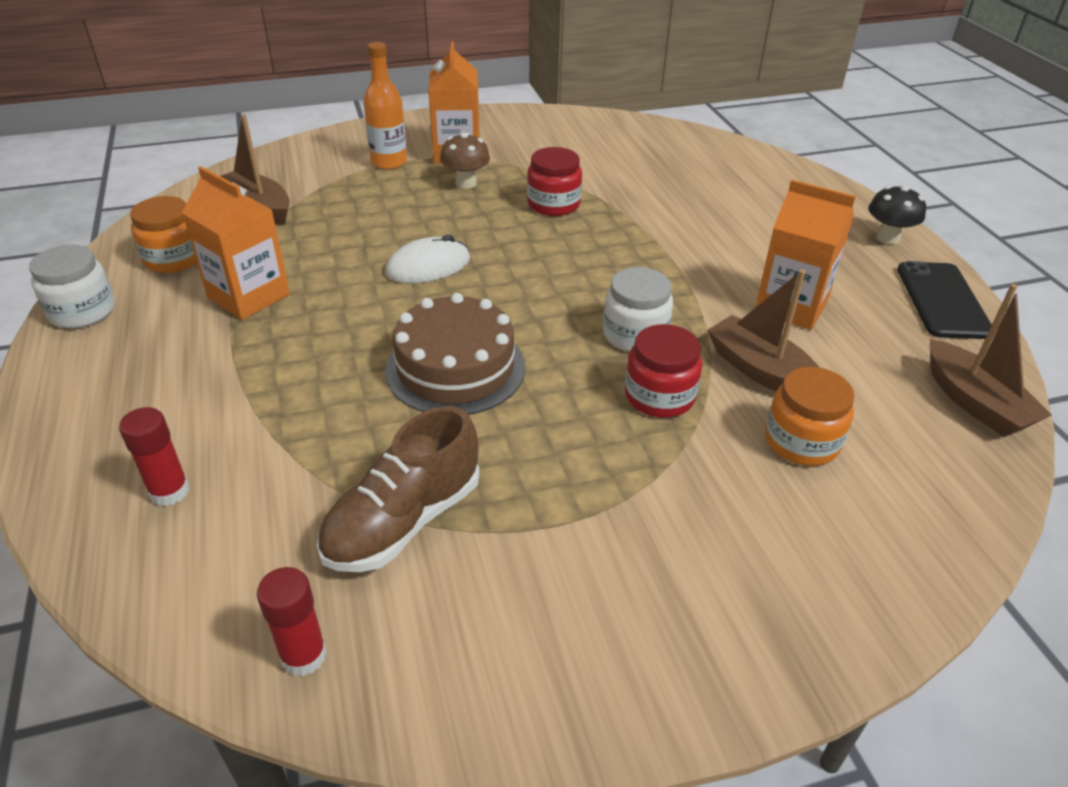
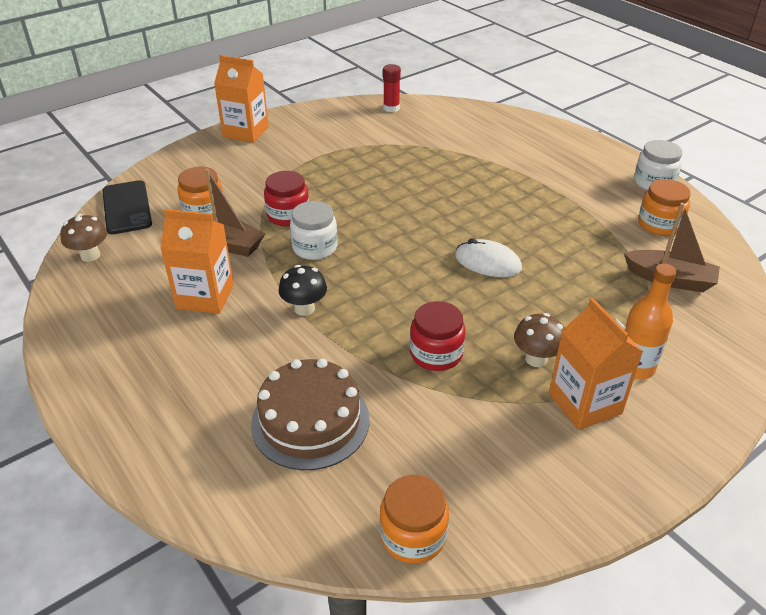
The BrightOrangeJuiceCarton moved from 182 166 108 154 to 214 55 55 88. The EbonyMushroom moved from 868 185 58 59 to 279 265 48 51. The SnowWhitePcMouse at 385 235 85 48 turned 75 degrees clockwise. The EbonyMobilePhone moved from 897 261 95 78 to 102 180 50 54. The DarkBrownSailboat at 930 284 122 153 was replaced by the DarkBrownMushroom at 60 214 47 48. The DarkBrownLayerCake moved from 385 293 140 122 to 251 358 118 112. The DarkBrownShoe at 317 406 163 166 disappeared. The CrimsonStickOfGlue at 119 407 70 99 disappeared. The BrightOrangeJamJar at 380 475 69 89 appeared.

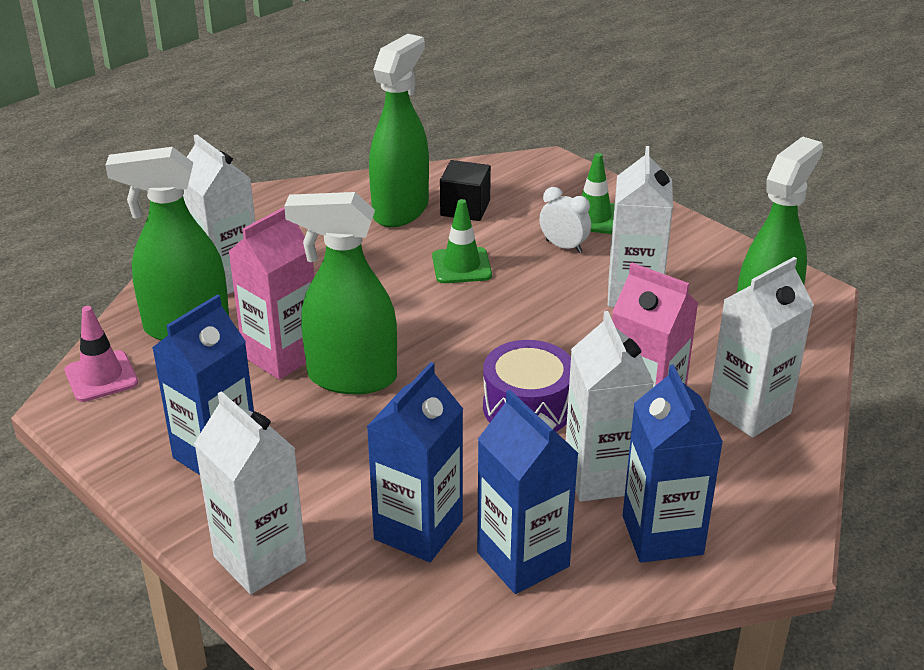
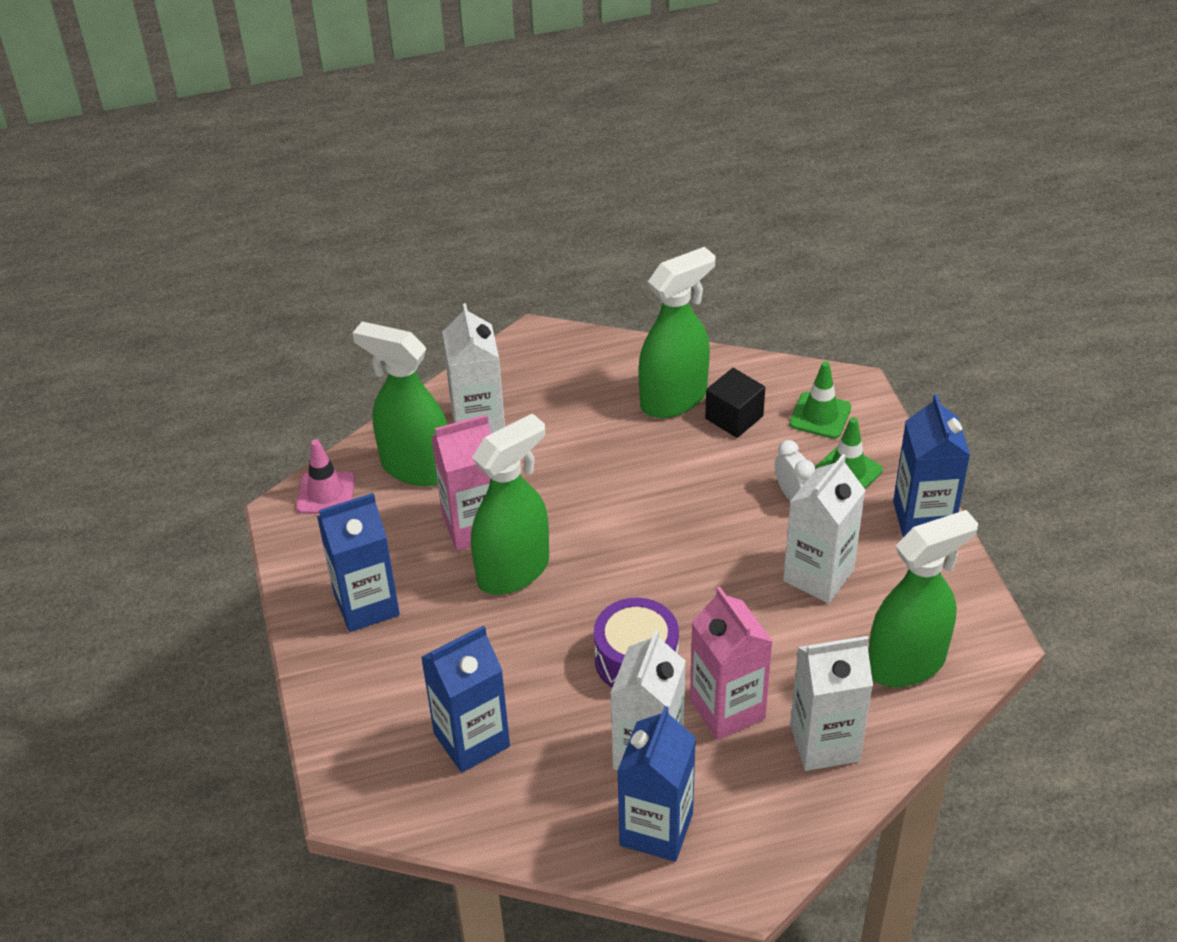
The LeafGreenSprayer at 284 192 113 202 turned 105 degrees clockwise. The LeafGreenSafetyCone moved from 432 199 60 84 to 789 361 62 78. The BlueJuiceCarton moved from 477 390 102 204 to 893 394 77 143. The SnowWhiteJuiceCarton at 194 391 112 203 disappeared.

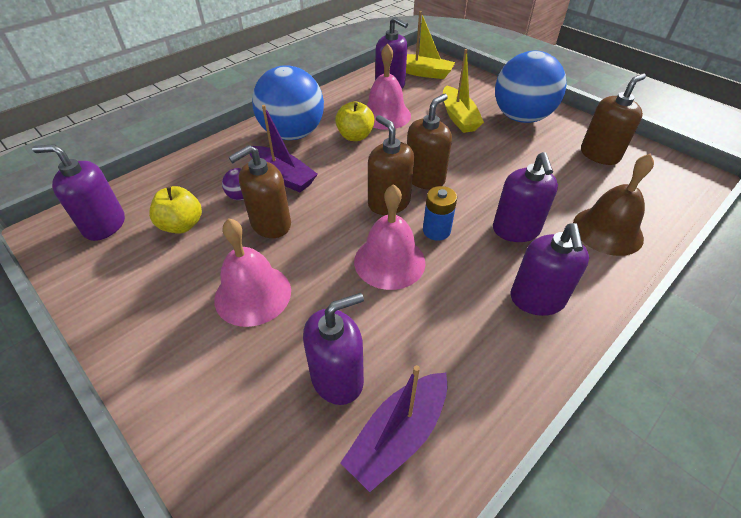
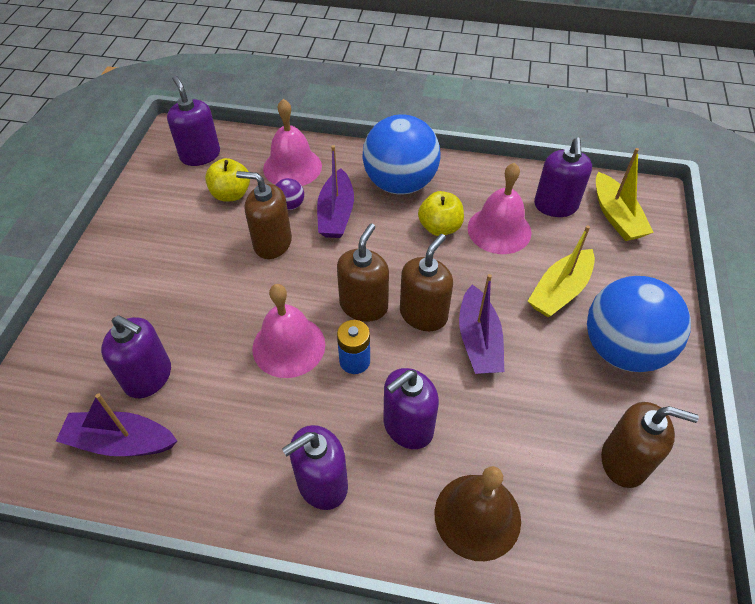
The DarkBrownPumpBottle at 407 94 45 96 turned 60 degrees counterclockwise. The RosePinkBell moved from 214 218 77 109 to 263 99 59 87. The PurpleSailboat at 459 274 45 100 appeared.

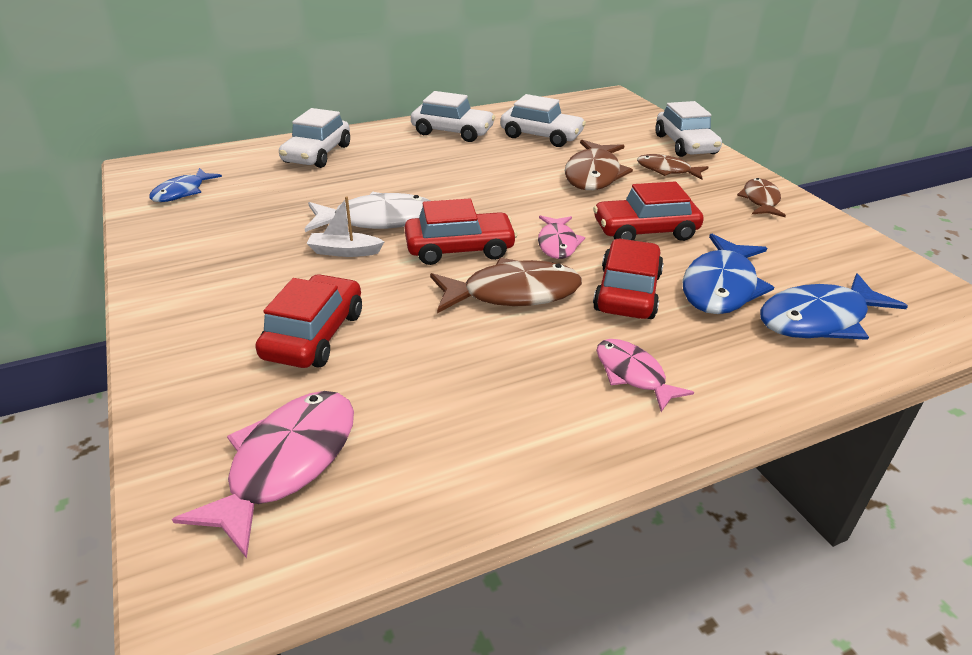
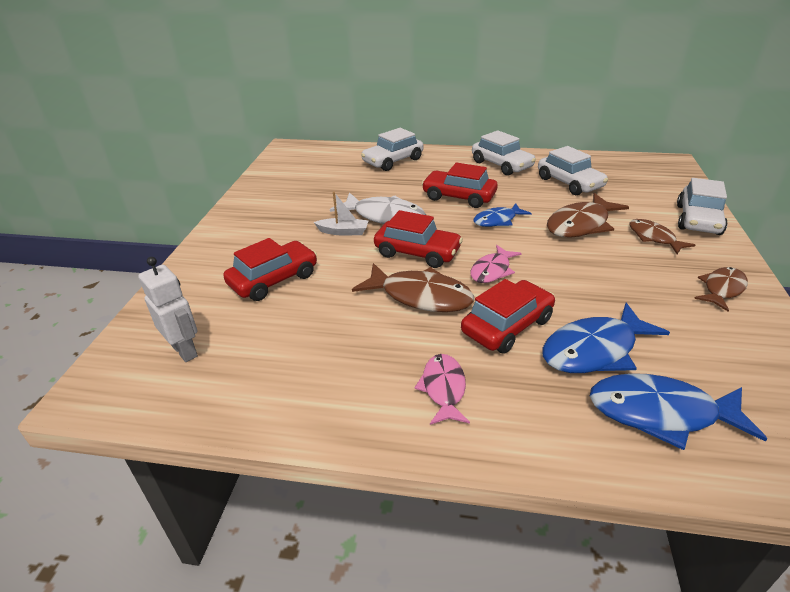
The BlueFish moved from 149 168 73 34 to 473 203 58 24. The CrimsonCar moved from 593 181 111 60 to 422 163 76 45. The SnowWhiteSailboat at 307 197 78 60 turned 150 degrees clockwise. The RosePinkFish at 172 391 182 167 was replaced by the SnowWhiteRobot at 138 257 60 105.

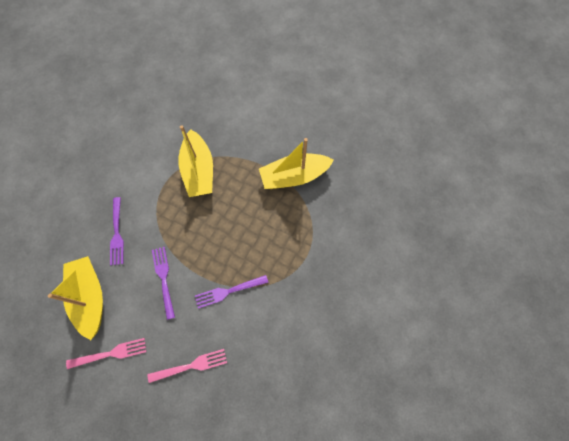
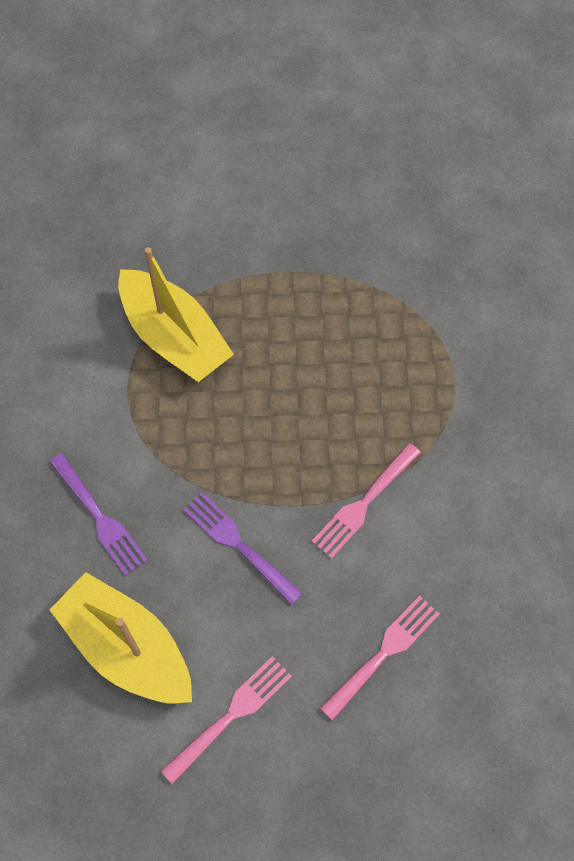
The YellowSailboat at 259 138 75 51 disappeared. The PurpleFork at 195 275 73 34 became the RosePinkFork at 311 443 110 116.

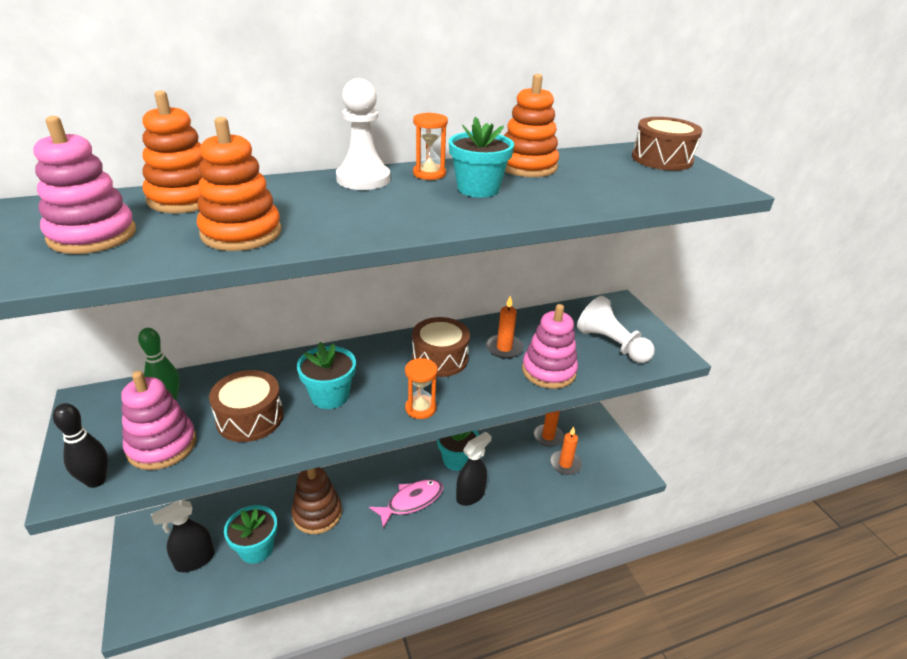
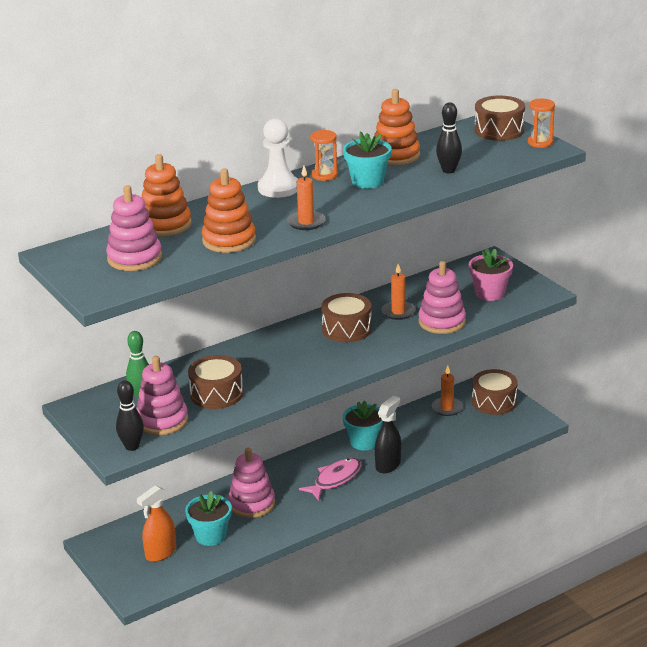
The SnowWhiteChessPawn at 577 296 78 67 was replaced by the RosePinkPottedPlant at 469 248 44 53. The TurquoisePottedPlant at 297 342 59 67 disappeared. The BrightOrangeHourglass moved from 405 358 33 61 to 528 99 27 49. The BrightOrangeCandle moved from 550 427 32 48 to 287 166 39 64. The DarkBrownRingStacker at 291 467 51 67 became the RosePinkRingStacker at 228 447 47 71. The EbonySprayer at 151 500 64 72 became the BrightOrangeSprayer at 137 485 39 77. The EbonySkittle at 436 102 26 71 appeared. The DarkBrownDrum at 472 369 46 46 appeared.

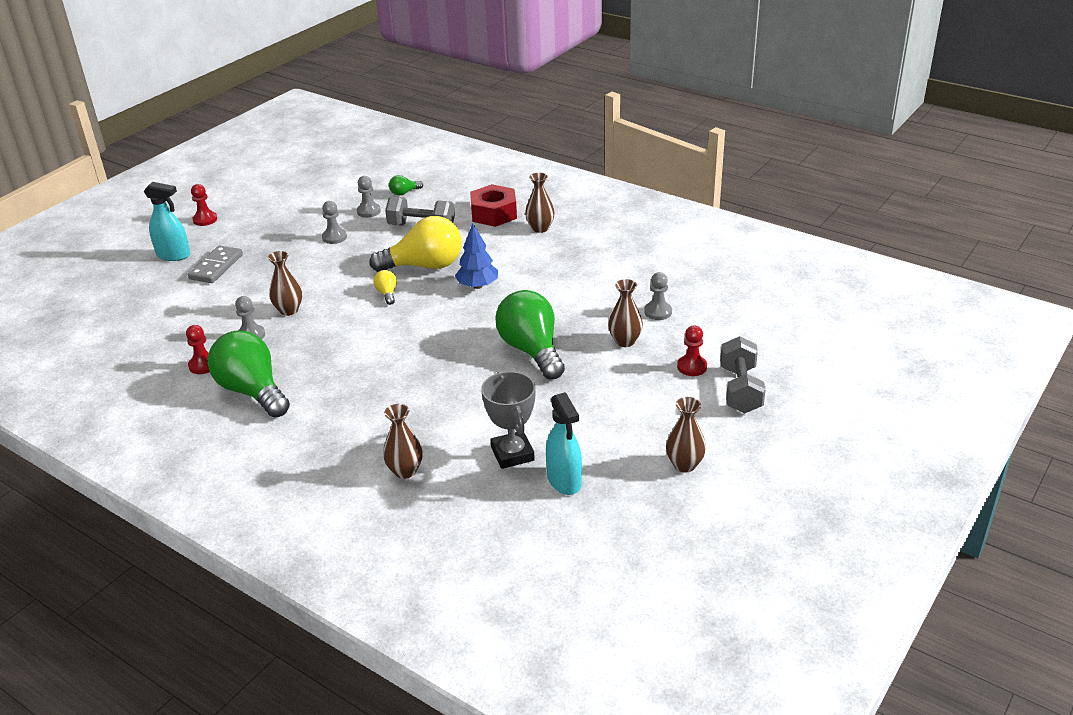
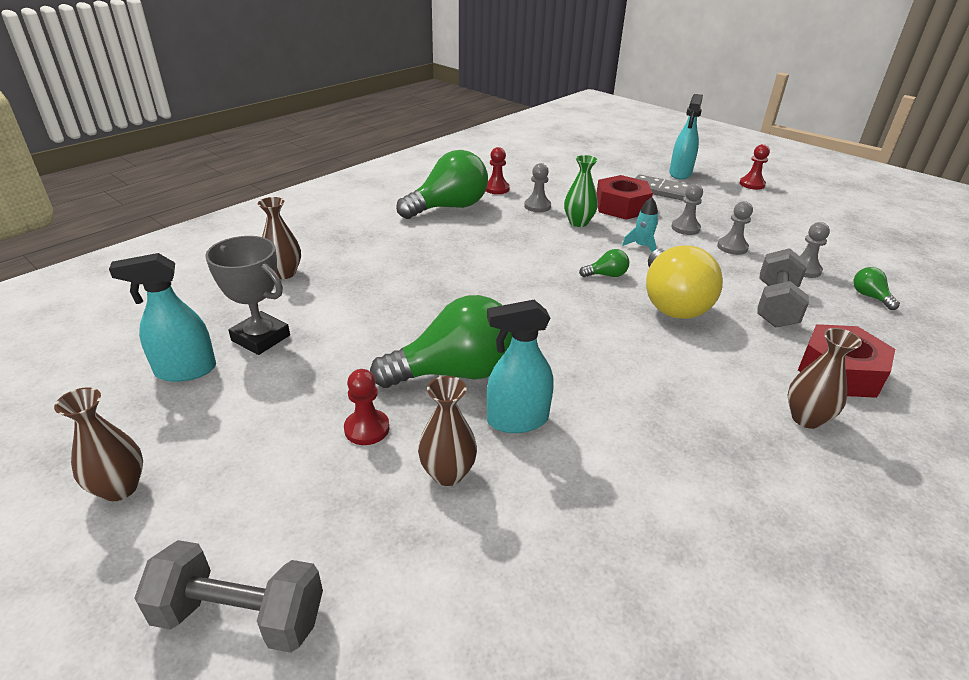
The BlueToyTree at 455 224 43 65 disappeared. The DarkBrownVase at 268 251 34 65 became the LeafGreenVase at 564 155 34 72. The YellowBulb at 373 270 24 35 became the LeafGreenBulb at 579 249 50 28. The GrayChessPawn moved from 644 272 28 48 to 671 184 32 51. The CrimsonChessPawn moved from 677 325 30 51 to 344 369 46 76. The GrayAwardCup at 481 371 55 98 turned 45 degrees clockwise. The CrimsonHexNut at 596 175 57 45 appeared. The TurquoiseRocket at 622 197 36 55 appeared. The TurquoiseSprayer at 487 300 67 133 appeared.

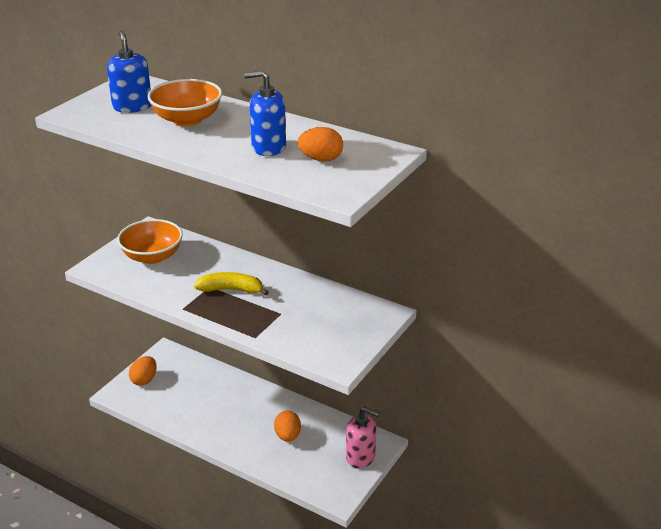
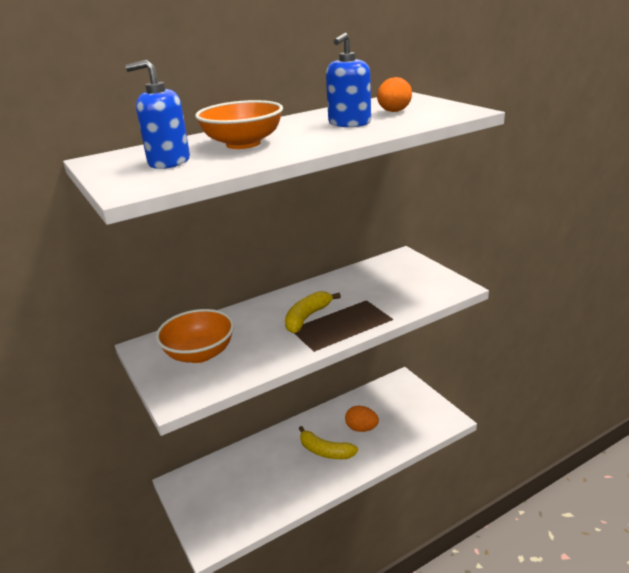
The BrightOrangeToyEgg at 129 356 28 29 disappeared. The RosePinkPumpBottle at 346 407 33 62 disappeared. The YellowBananaFruit at 299 426 59 33 appeared.

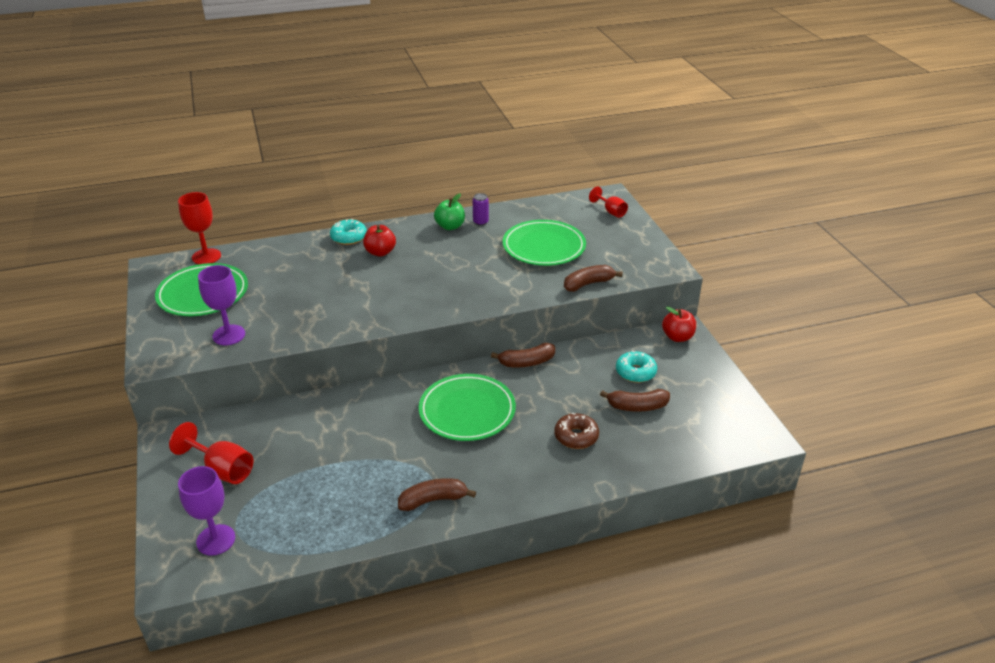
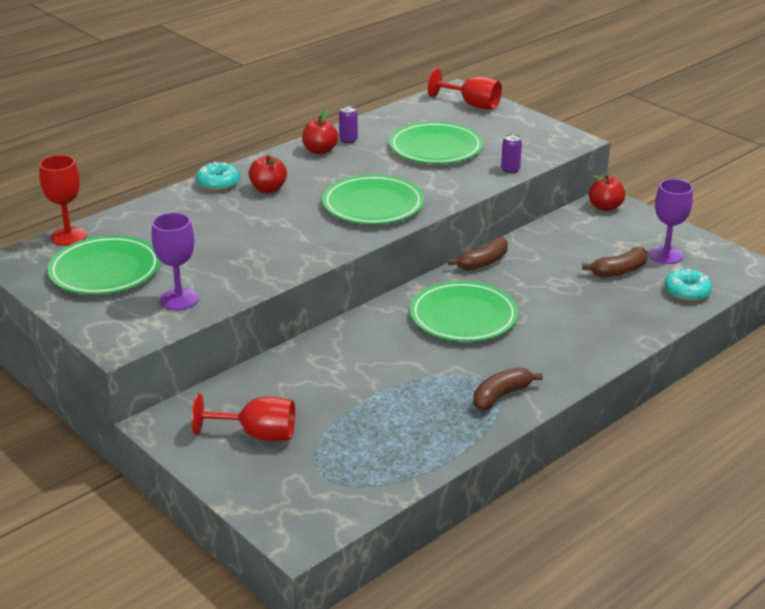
The CrimsonGoblet at 589 186 39 32 changed to 1.54 times the size. The LeafGreenAppleFruit at 434 193 31 37 became the CrimsonAppleFruit at 302 110 36 44. The DarkBrownBananaFruit at 564 265 59 27 was replaced by the PurpleCan at 501 134 21 39. The TurquoiseGlazedDonut moved from 616 351 41 32 to 664 269 48 32. The DarkBrownGlazedDonut at 554 413 45 36 disappeared. The PurpleGoblet moved from 178 466 57 90 to 649 179 44 85. The LeafGreenFlatDish at 322 175 102 49 appeared.

